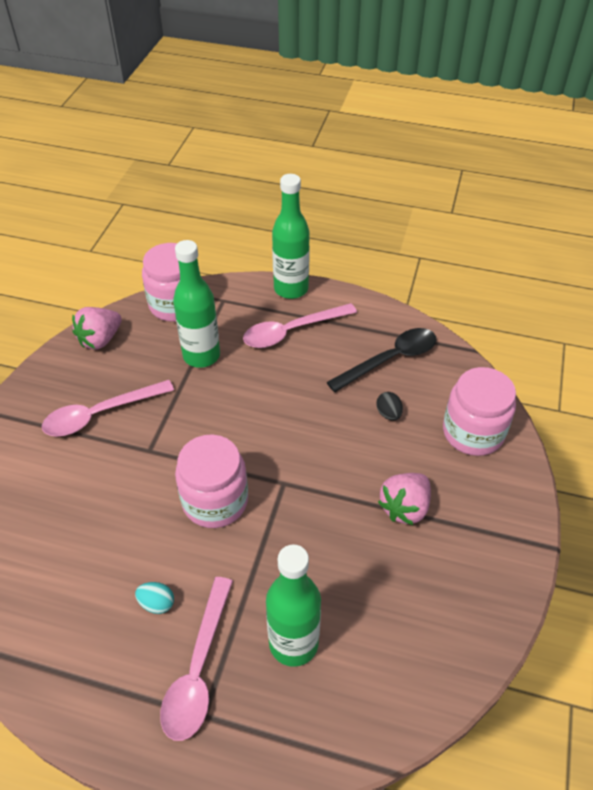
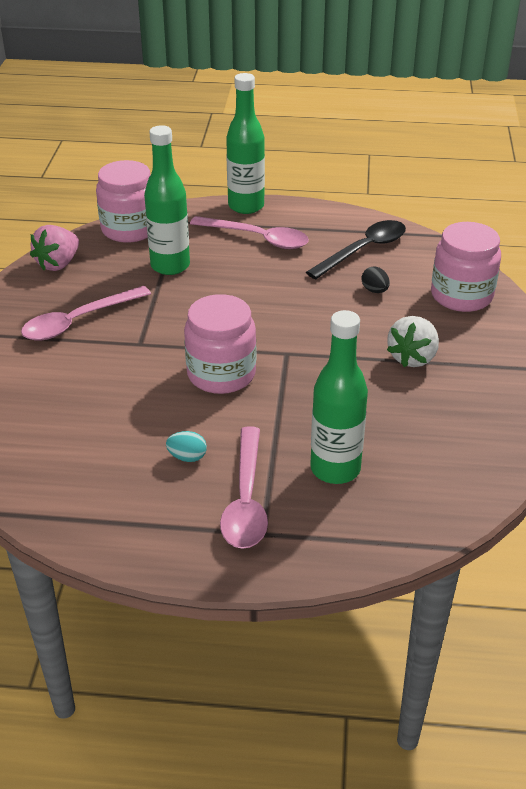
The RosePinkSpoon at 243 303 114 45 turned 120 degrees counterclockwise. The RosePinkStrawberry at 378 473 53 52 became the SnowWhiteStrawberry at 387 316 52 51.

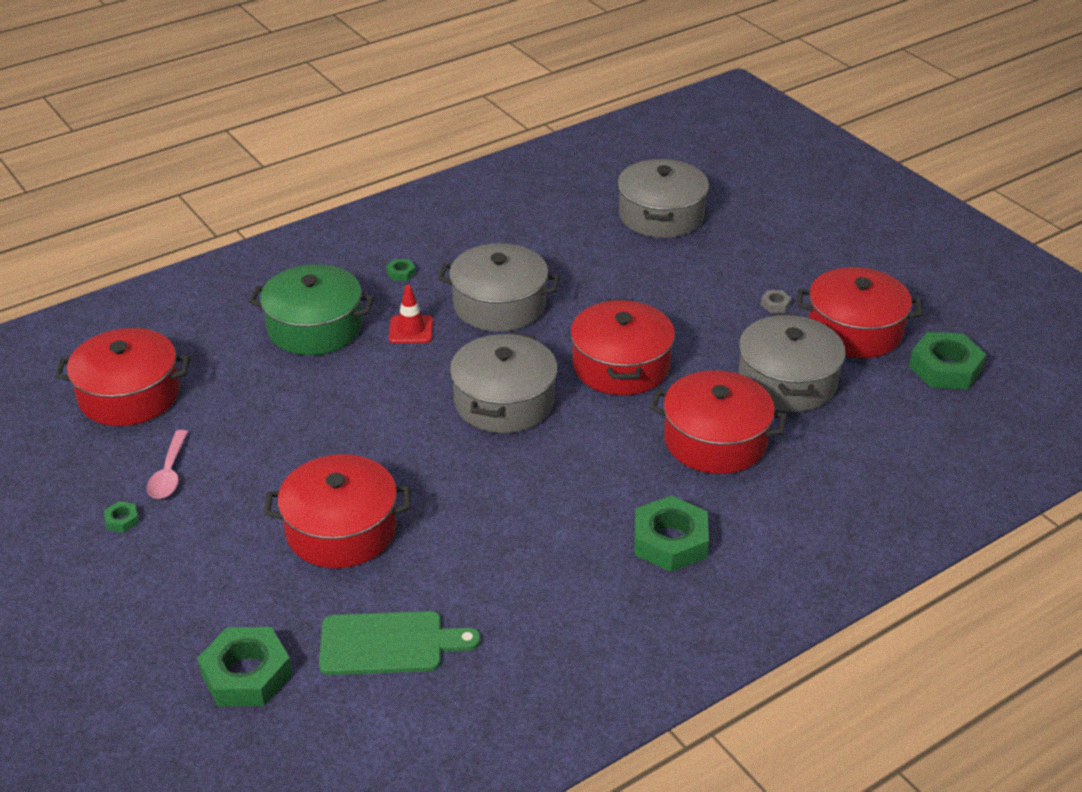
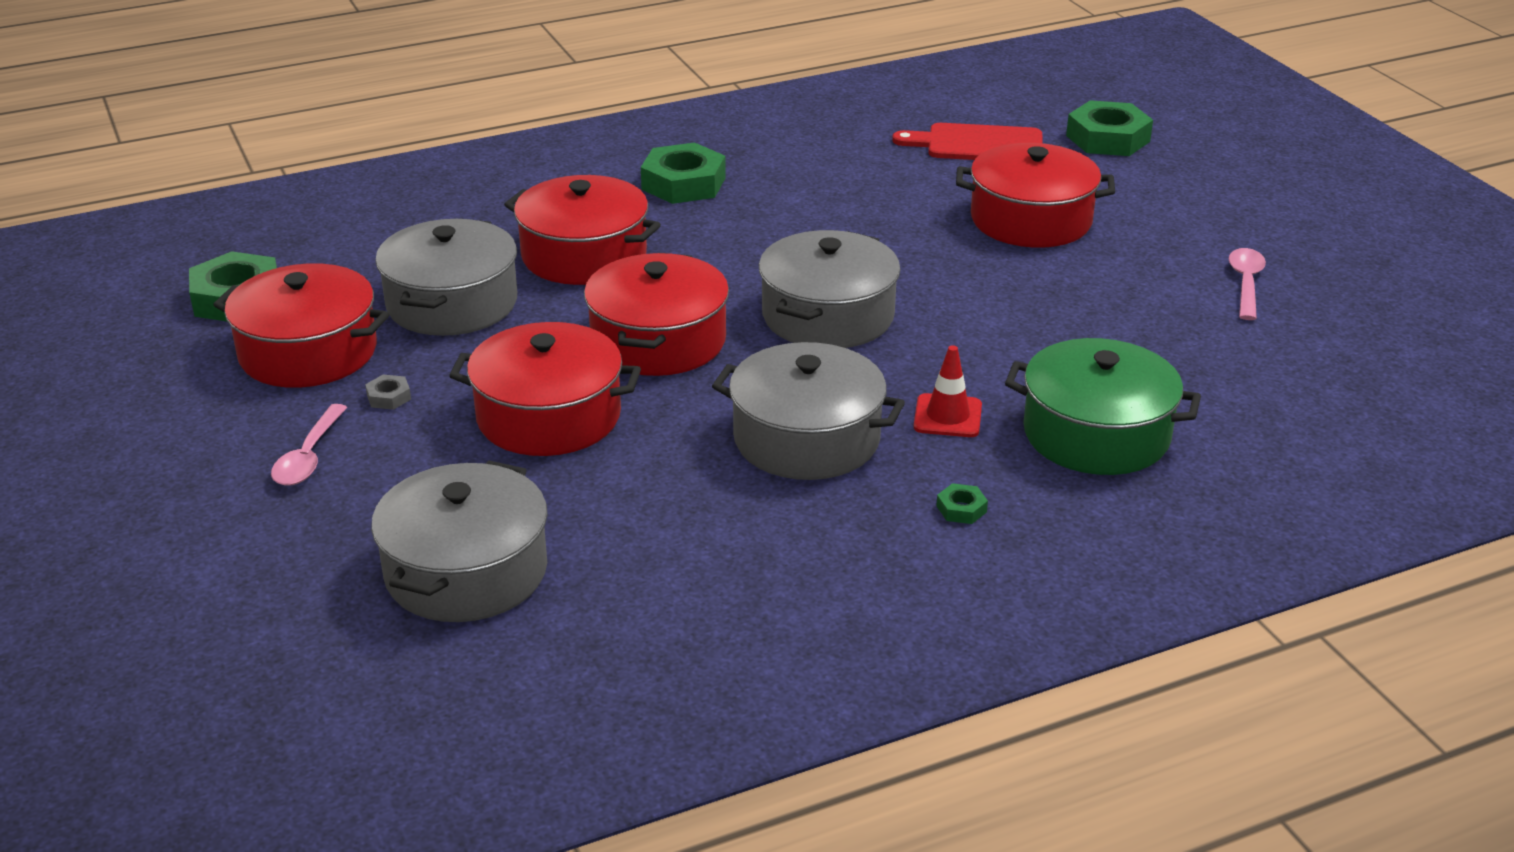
The CrimsonPot moved from 55 328 135 98 to 449 322 192 134. The LeafGreenHexNut at 104 501 35 32 disappeared. The LeafGreenChoppingBoard at 319 611 162 64 became the CrimsonChoppingBoard at 892 123 151 37. The RosePinkSpoon at 271 404 77 82 appeared.

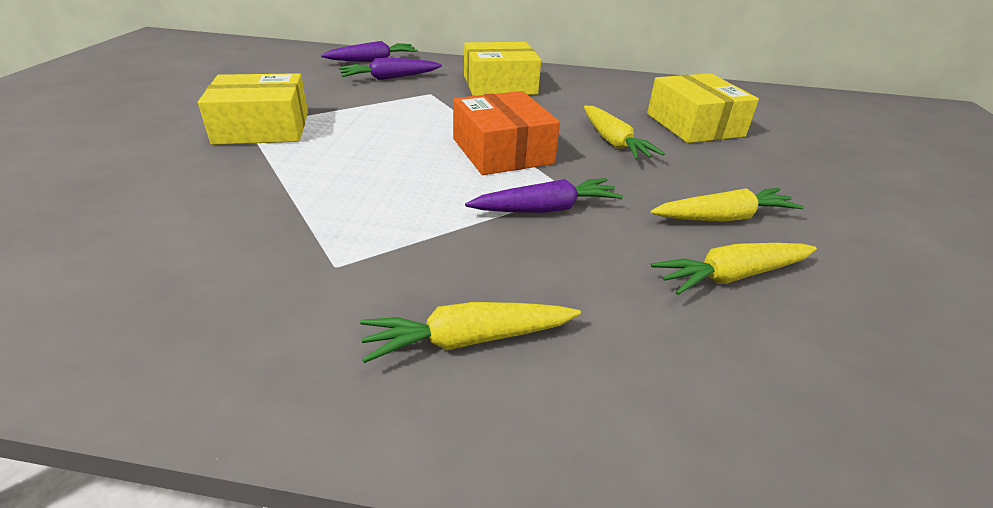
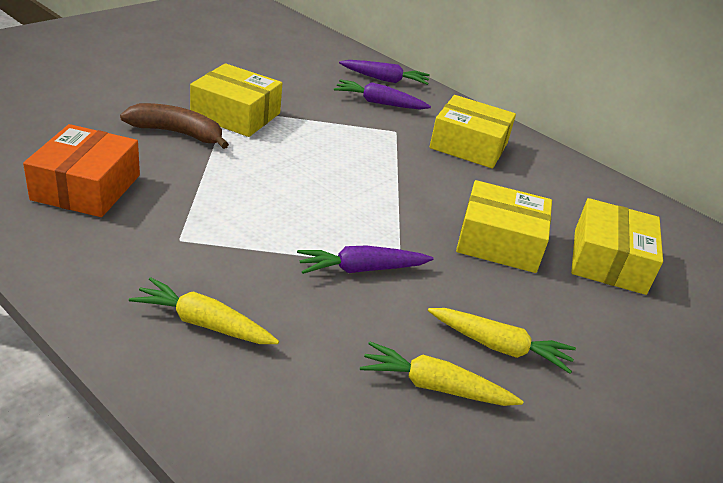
The BrightOrangeParcel moved from 453 91 107 84 to 23 124 117 93. The YellowToyCarrot at 584 106 81 54 was replaced by the YellowParcel at 456 180 96 93. The PurpleToyCarrot at 465 178 158 35 turned 150 degrees clockwise. The DarkBrownBananaFruit at 120 103 109 46 appeared.

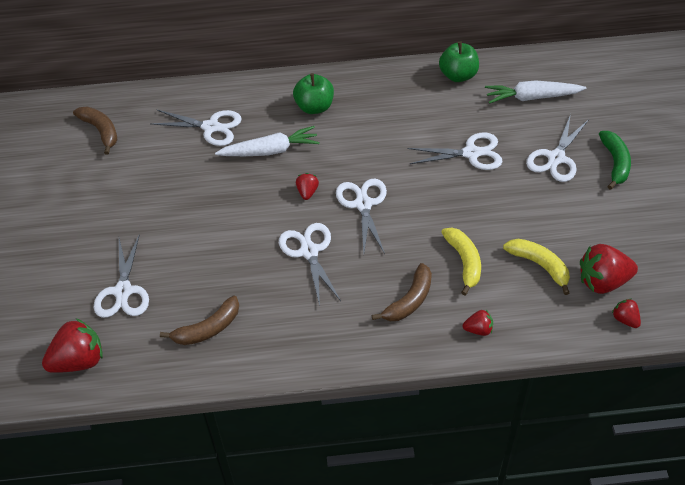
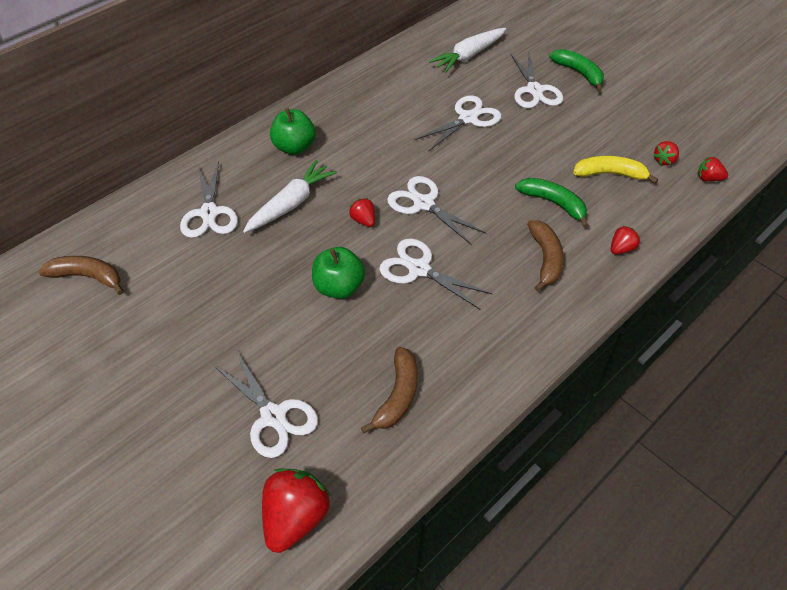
The LeafGreenAppleFruit moved from 439 42 40 40 to 312 247 53 52. The SnowWhiteShears at 150 109 92 37 turned 105 degrees clockwise. The YellowBananaFruit at 441 227 40 68 became the LeafGreenBananaFruit at 515 178 74 50. The CrimsonStrawberry at 580 244 58 50 changed to 0.51 times the size.

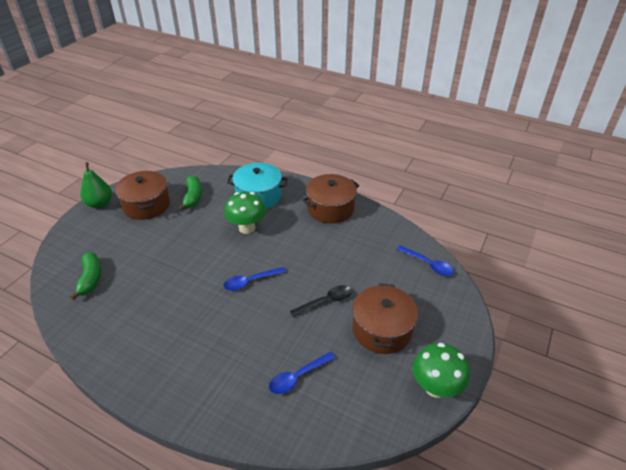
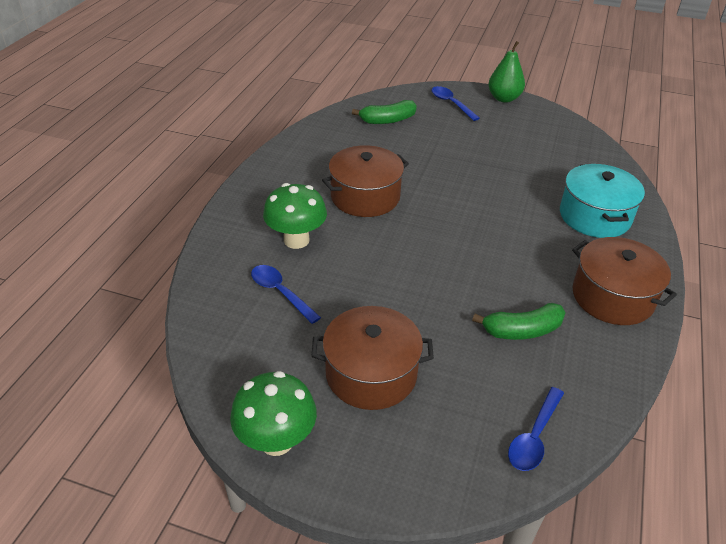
The DarkBrownPot moved from 115 171 55 49 to 322 145 87 72. The LeafGreenBananaFruit moved from 179 175 23 36 to 472 303 94 37. The LeafGreenMushroom moved from 224 192 42 42 to 263 183 64 66. The BlueSpoon moved from 224 267 62 24 to 431 86 49 35. The EbonySpoon at 290 285 62 32 disappeared.

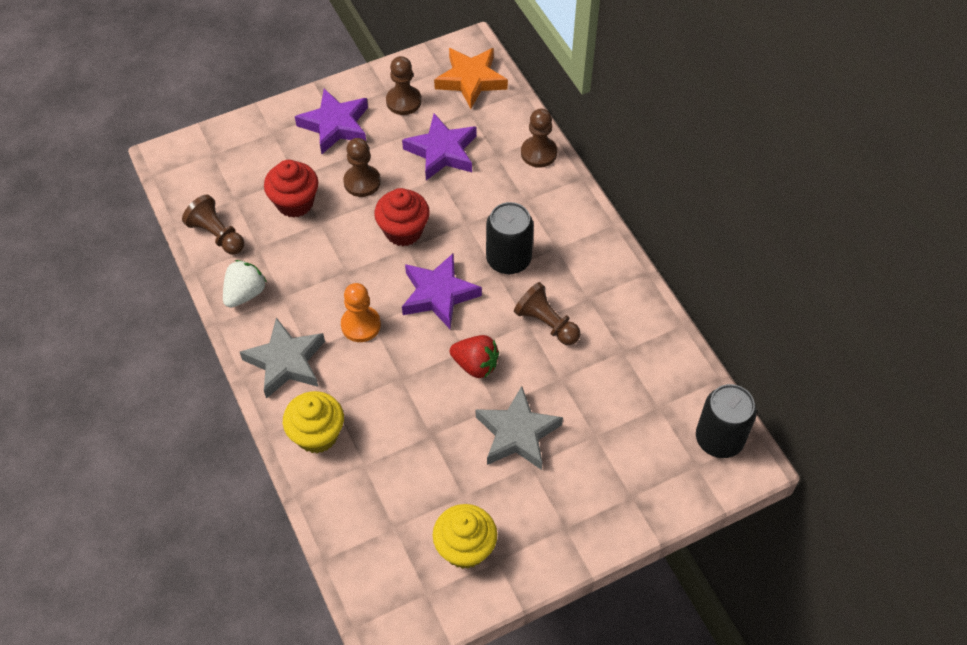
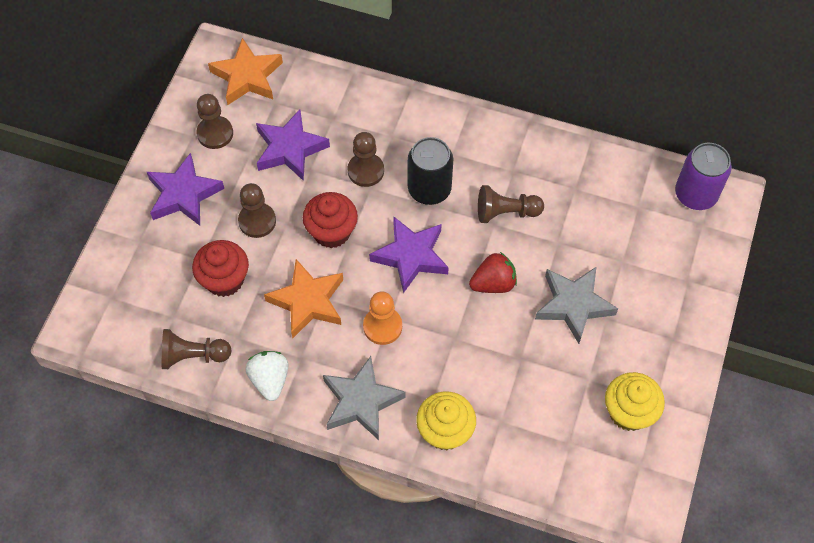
The DarkBrownChessPawn moved from 521 109 36 59 to 347 132 37 55. The EbonyCan at 696 384 61 74 became the PurpleCan at 675 143 57 67. The BrightOrangeFivePointedStar at 264 259 79 79 appeared.

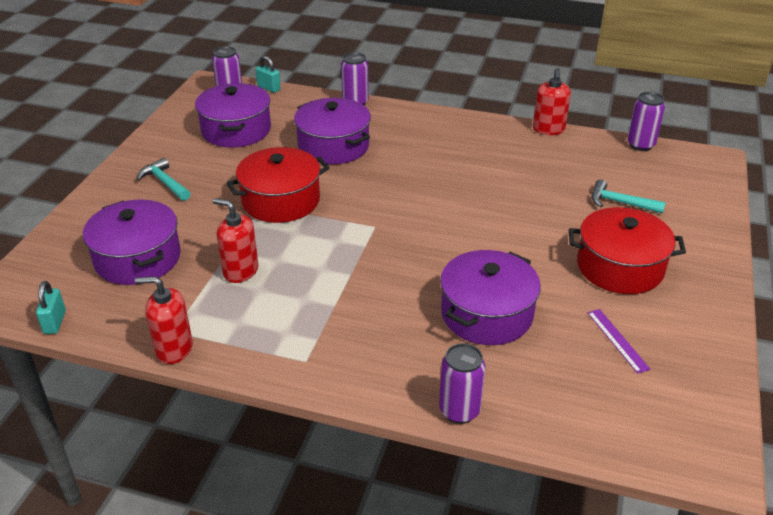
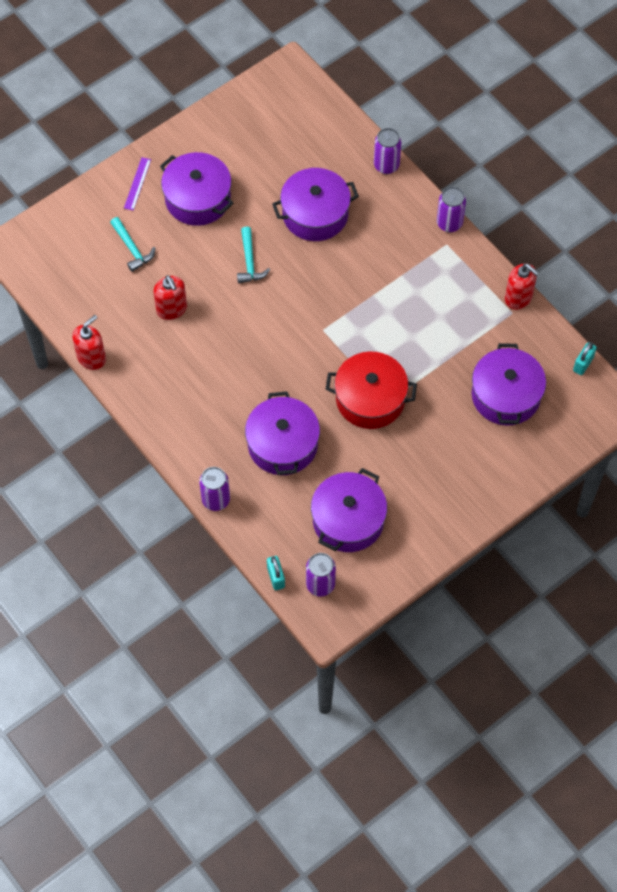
The PurpleCan moved from 627 92 38 59 to 437 187 29 45. The TurquoiseCarpenter'sHammer moved from 137 158 53 43 to 237 227 33 56. The CrimsonPumpBottle moved from 213 198 46 85 to 153 275 34 45. The CrimsonPot at 569 207 117 87 became the PurplePot at 160 152 74 74. The PurpleMeasuringStick moved from 588 309 63 65 to 124 157 27 54.

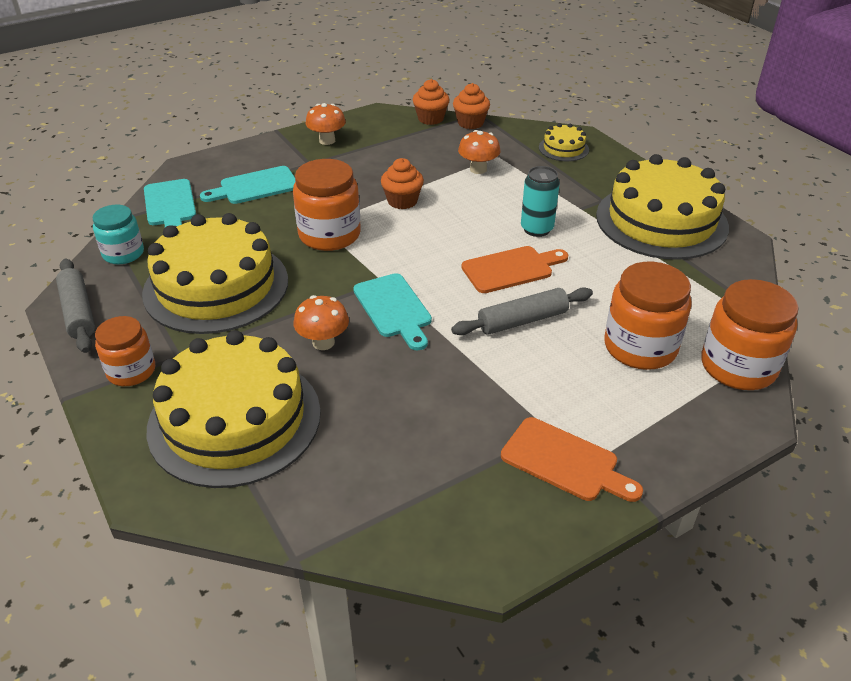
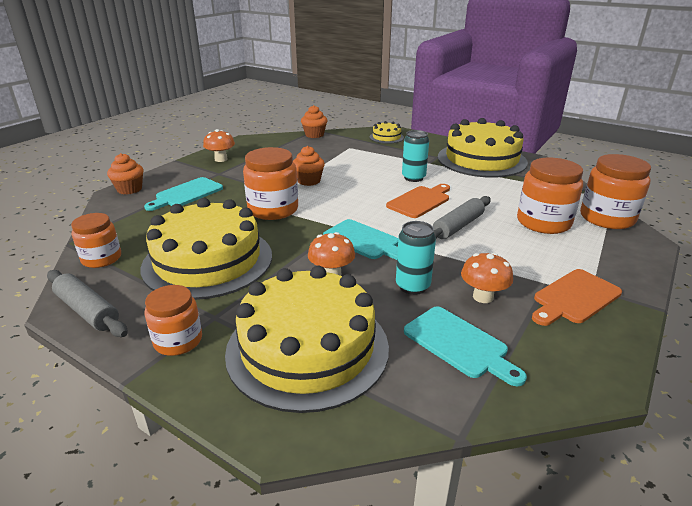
The BrightOrangeFairyCake moved from 413 79 37 46 to 107 153 36 41. The BrightOrangeMushroom moved from 458 130 42 44 to 461 253 52 50. The TurquoiseChoppingBoard moved from 144 179 52 48 to 404 307 123 79. The TurquoiseJamJar at 93 205 51 60 became the BrightOrangeJamJar at 71 213 50 55. The BrightOrangeChoppingBoard at 501 417 142 85 turned 135 degrees clockwise. The TurquoiseCan at 396 221 40 74 appeared.

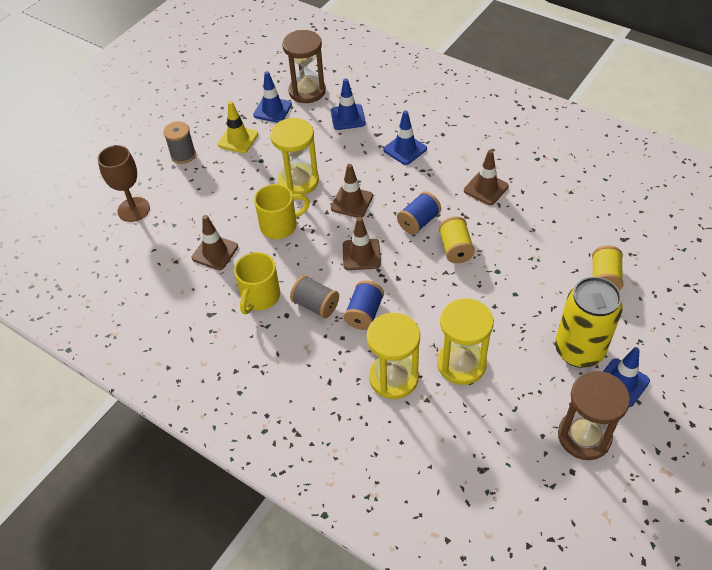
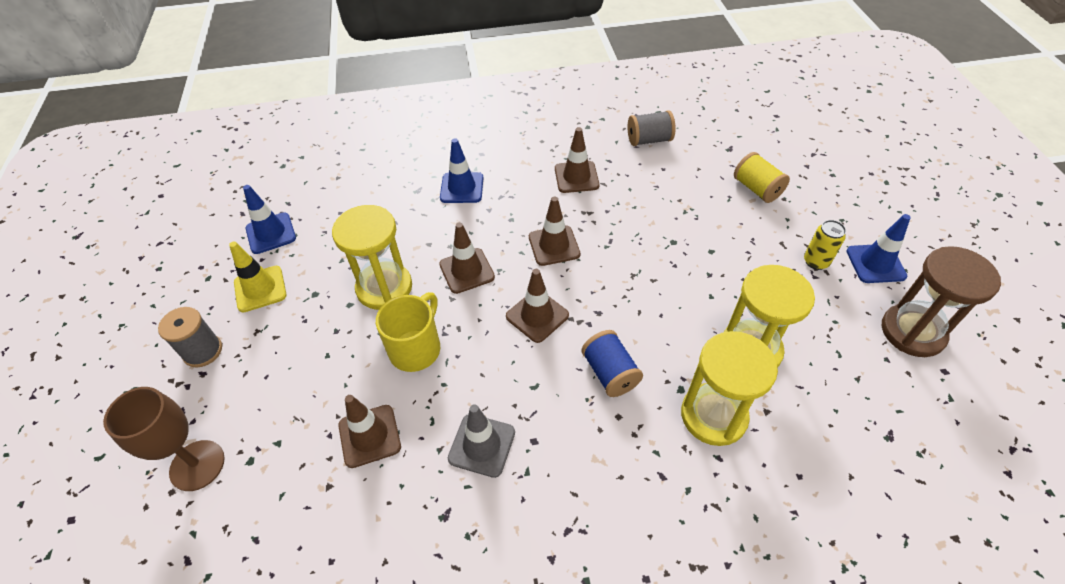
The DarkBrownHourglass at 282 30 44 73 disappeared. The BlueSafetyCone at 331 79 35 51 disappeared. The BlueSpool at 397 192 44 43 was replaced by the DarkBrownSafetyCone at 529 196 51 70. The YellowSpool at 439 216 36 47 disappeared. The YellowMug at 234 252 46 62 was replaced by the GraySafetyCone at 448 404 67 74. The GraySpool moved from 290 275 49 43 to 628 110 48 36. The YellowCan at 555 277 67 91 changed to 0.46 times the size.

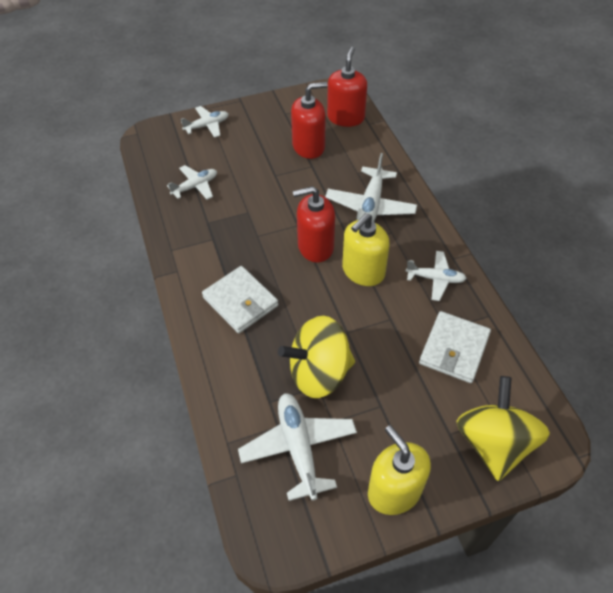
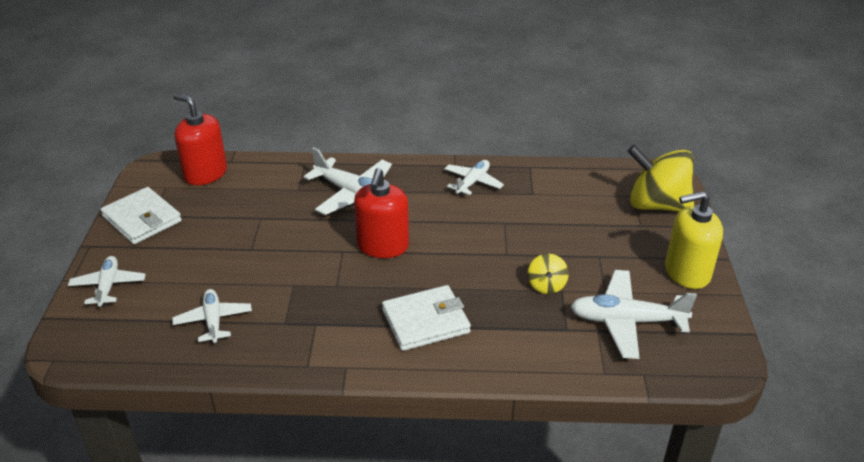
The CrimsonPumpBottle at 291 82 37 77 disappeared. The YellowPumpBottle at 342 213 48 73 disappeared. The SnowWhiteWallet moved from 419 311 72 72 to 100 187 82 57. The YellowWhirligig at 278 316 77 82 changed to 0.47 times the size.

